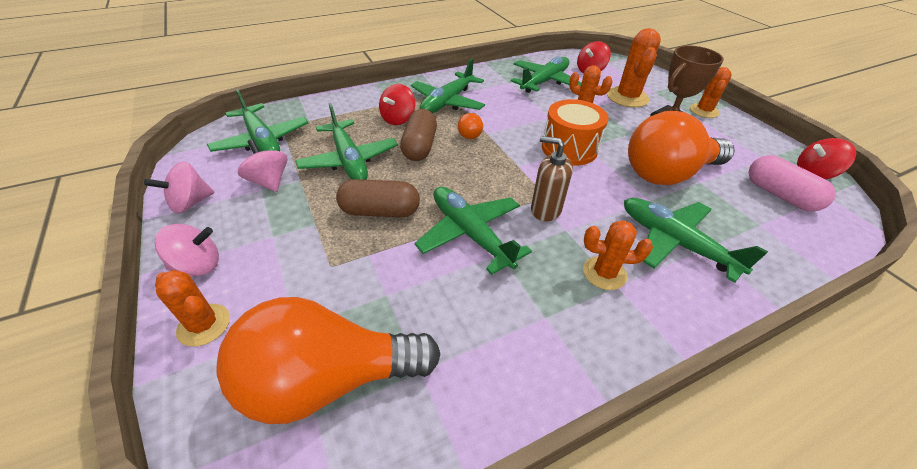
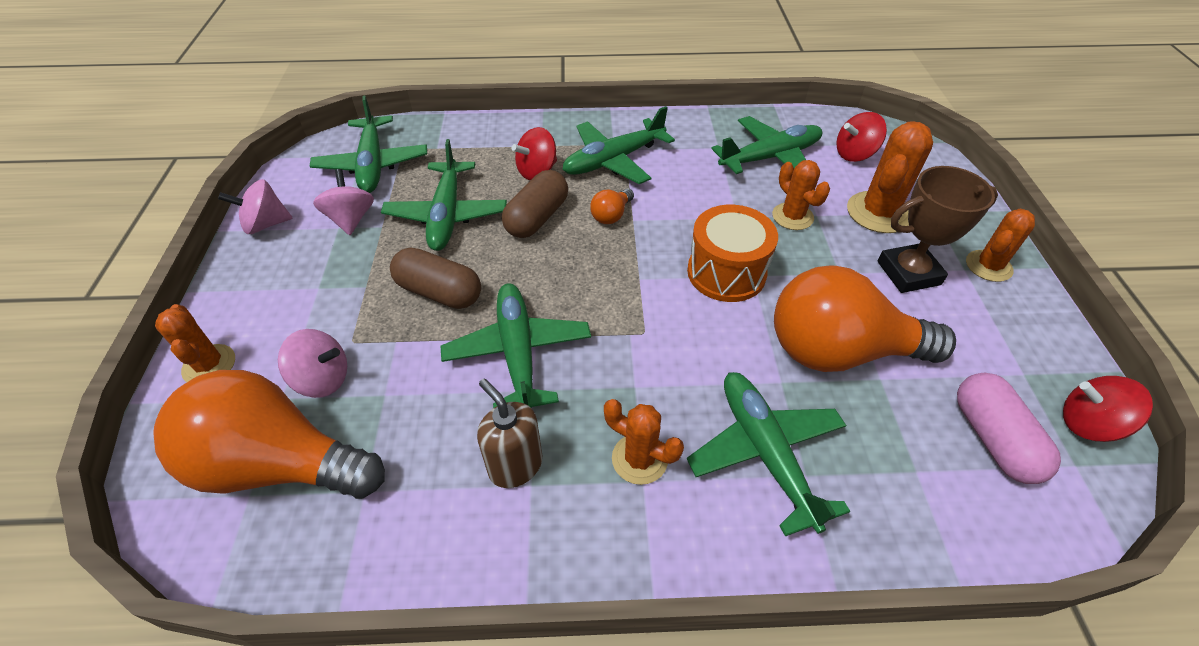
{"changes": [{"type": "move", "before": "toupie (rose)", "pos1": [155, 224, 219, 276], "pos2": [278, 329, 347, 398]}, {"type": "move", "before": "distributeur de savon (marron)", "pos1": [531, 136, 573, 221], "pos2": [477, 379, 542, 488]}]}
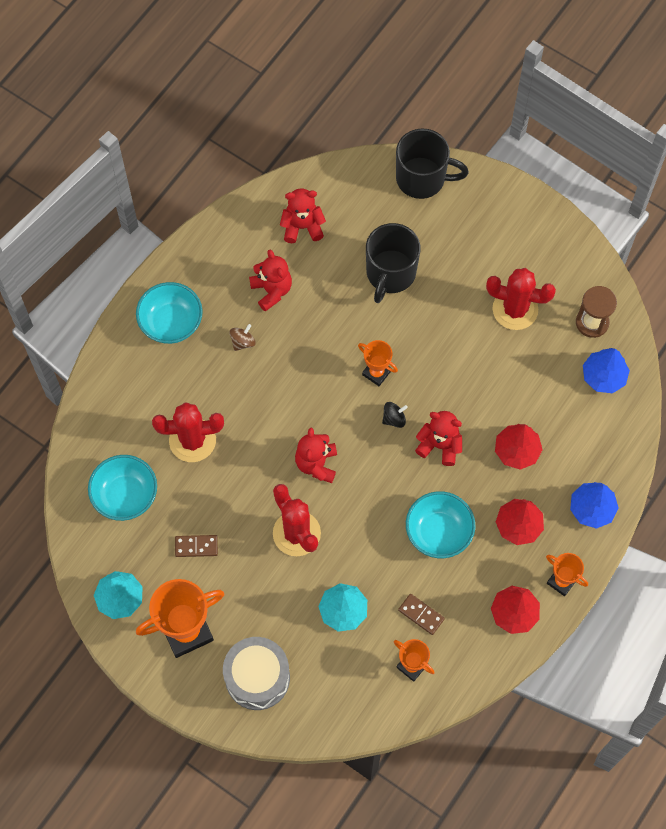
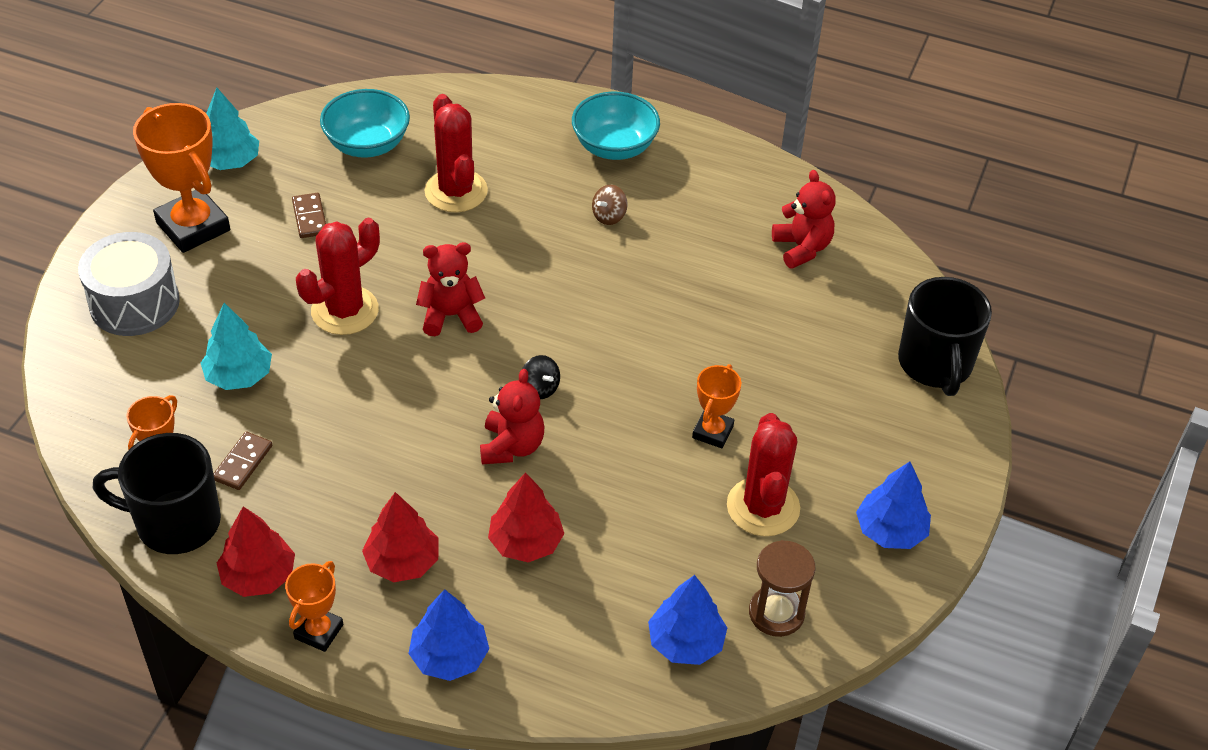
{"changes": [{"type": "move", "before": "tasse (noir)", "pos1": [366, 223, 420, 303], "pos2": [93, 433, 221, 554]}, {"type": "rotate", "before": "toupie (marron)", "pos1": [229, 324, 256, 351], "pos2": [592, 185, 627, 225], "turn": 105}, {"type": "move", "before": "trophée (orange)", "pos1": [358, 340, 398, 386], "pos2": [692, 364, 741, 448]}, {"type": "insert", "after": "arbre (bleu)", "pos2": [856, 461, 931, 549]}, {"type": "delete", "before": "ours en peluche (rouge)", "pos1": [249, 250, 292, 312]}, {"type": "delete", "before": "bol (turquoise)", "pos1": [406, 491, 475, 558]}]}
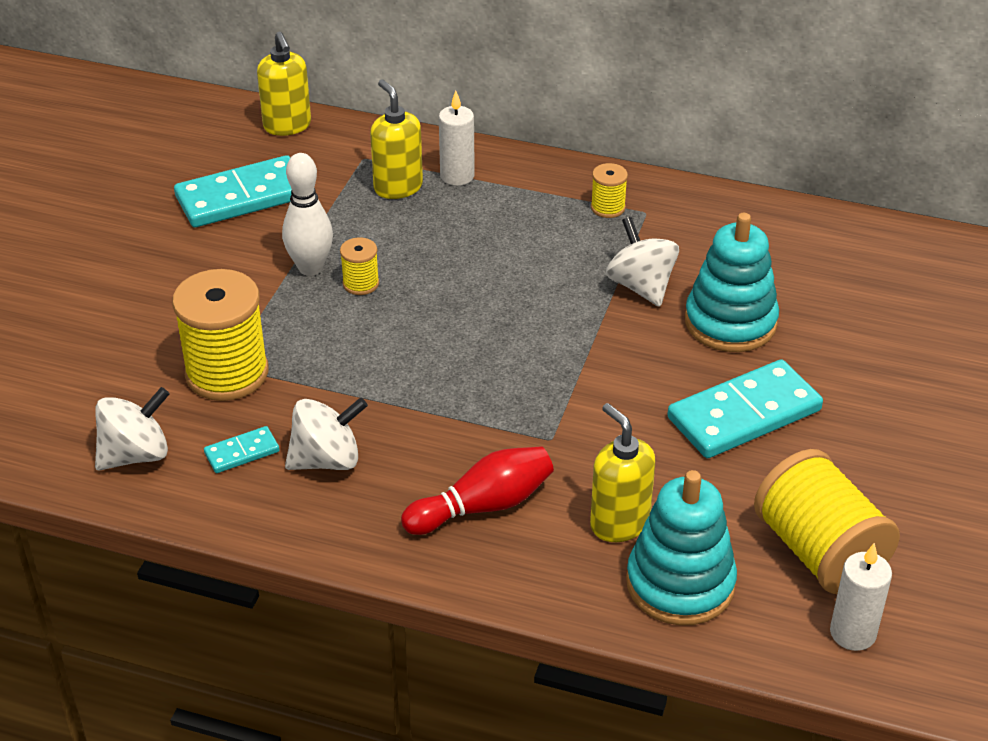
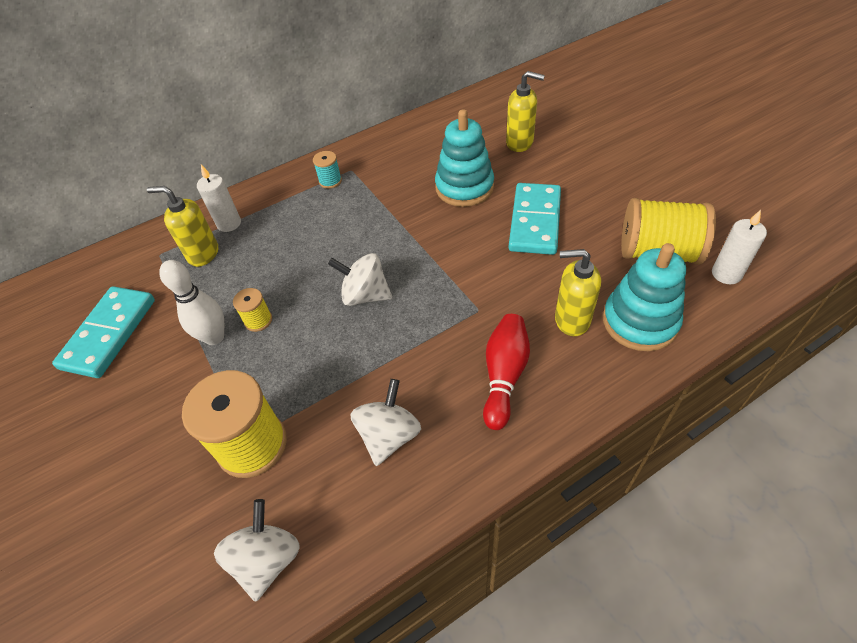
{"changes": [{"type": "recolor", "before": "bobine (jaune)", "after": "bobine (turquoise)", "pos1": [591, 163, 628, 218], "pos2": [313, 151, 342, 189]}, {"type": "move", "before": "toupie (blanc)", "pos1": [606, 217, 679, 307], "pos2": [328, 253, 392, 306]}, {"type": "move", "before": "distributeur de savon (jaune)", "pos1": [257, 32, 311, 136], "pos2": [506, 71, 545, 152]}, {"type": "delete", "before": "domino (turquoise)", "pos1": [204, 426, 279, 473]}]}
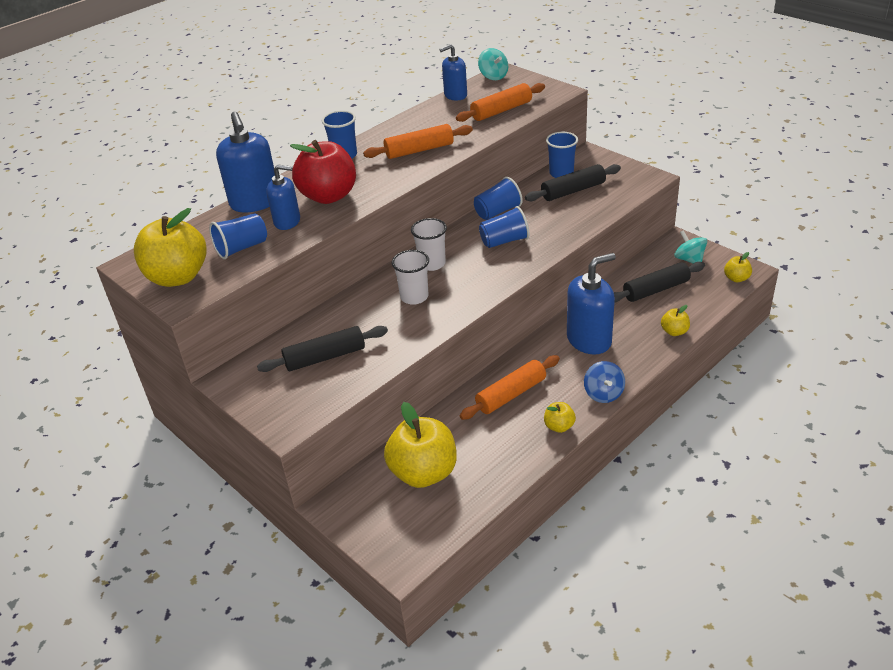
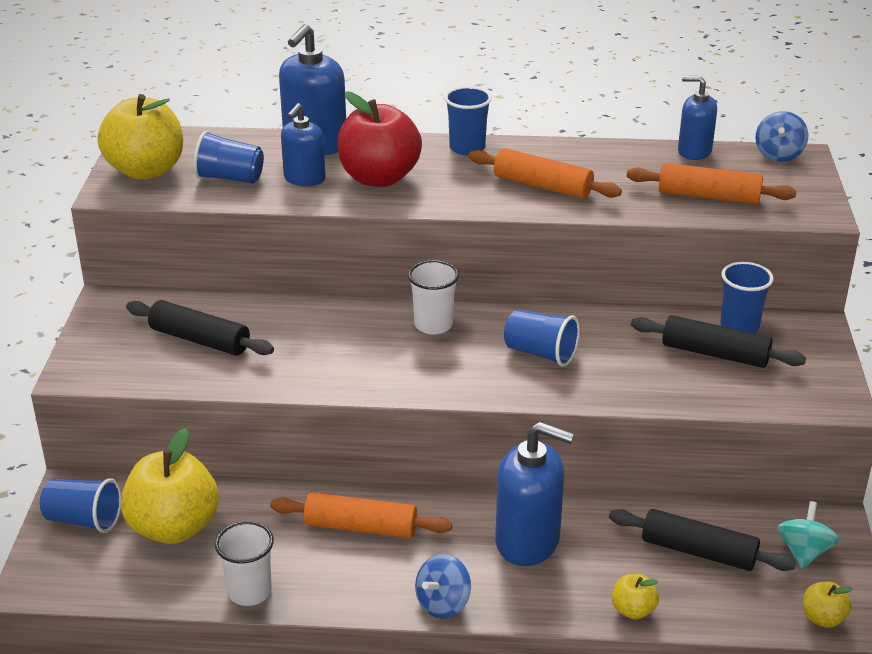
{"changes": [{"type": "move", "before": "gobelet (bleu)", "pos1": [474, 177, 523, 220], "pos2": [40, 478, 122, 533]}, {"type": "move", "before": "gobelet (blanc)", "pos1": [392, 250, 429, 305], "pos2": [215, 521, 274, 606]}, {"type": "rotate", "before": "distributeur de savon (bleu)", "pos1": [266, 164, 300, 230], "pos2": [281, 103, 325, 186], "turn": 60}, {"type": "recolor", "before": "toupie (turquoise)", "after": "toupie (bleu)", "pos1": [478, 48, 508, 80], "pos2": [755, 111, 809, 162]}, {"type": "delete", "before": "pomme (jaune)", "pos1": [544, 402, 576, 433]}]}
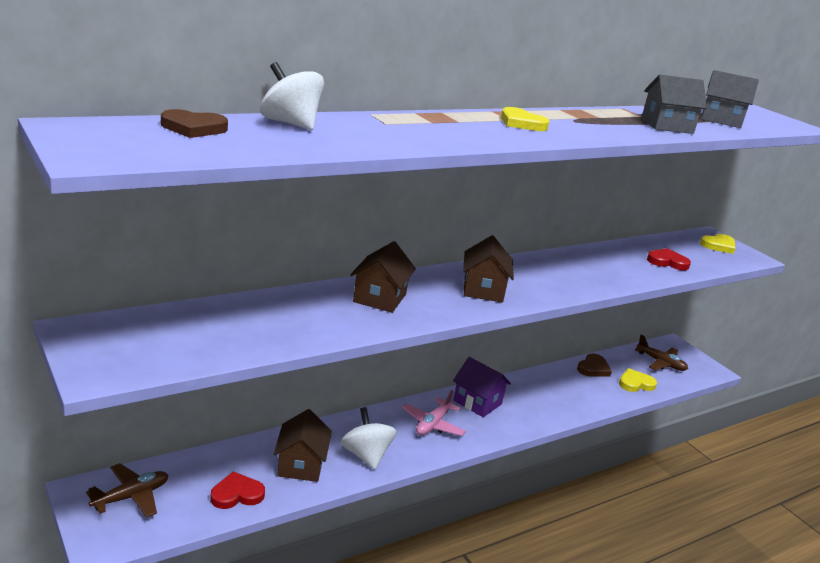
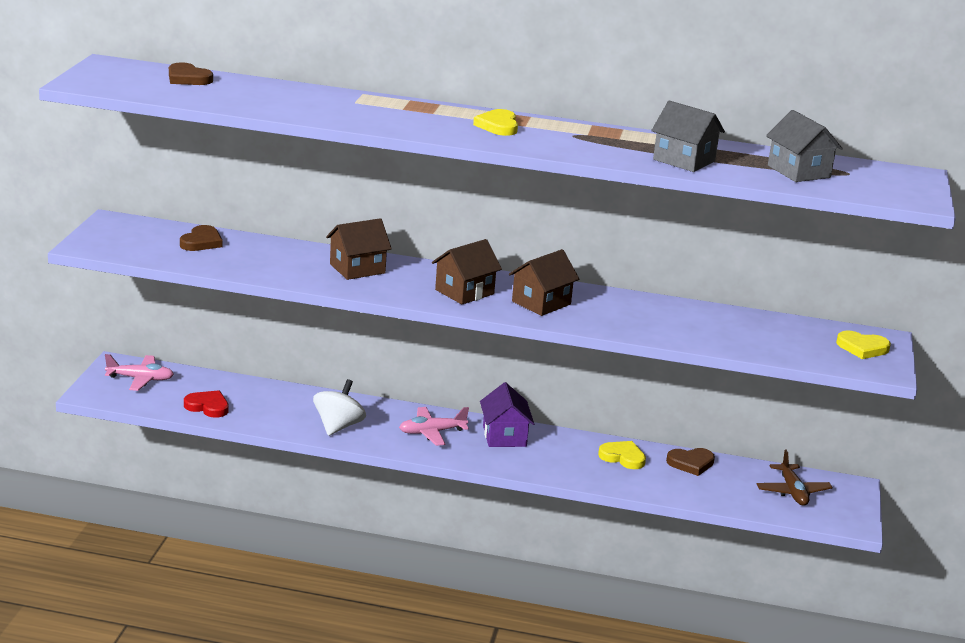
{"changes": [{"type": "recolor", "before": "avion (marron)", "after": "avion (rose)", "pos1": [86, 463, 168, 518], "pos2": [105, 354, 174, 391]}, {"type": "insert", "after": "cœur (marron)", "pos2": [180, 225, 223, 251]}, {"type": "move", "before": "maison (marron)", "pos1": [274, 409, 332, 482], "pos2": [509, 249, 579, 316]}, {"type": "move", "before": "cœur (jaune)", "pos1": [619, 368, 657, 392], "pos2": [598, 441, 646, 469]}, {"type": "delete", "before": "toupie (blanc)", "pos1": [260, 62, 324, 130]}, {"type": "delete", "before": "cœur (rouge)", "pos1": [647, 248, 691, 270]}]}
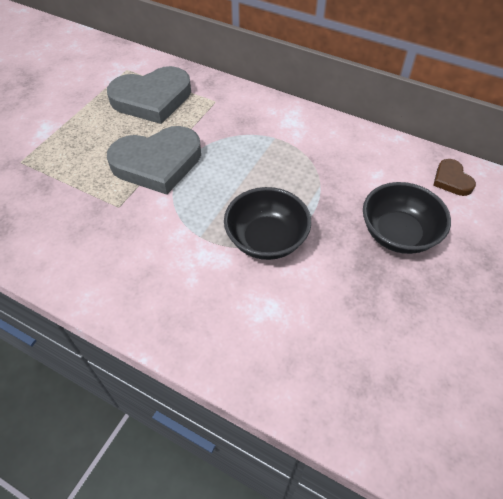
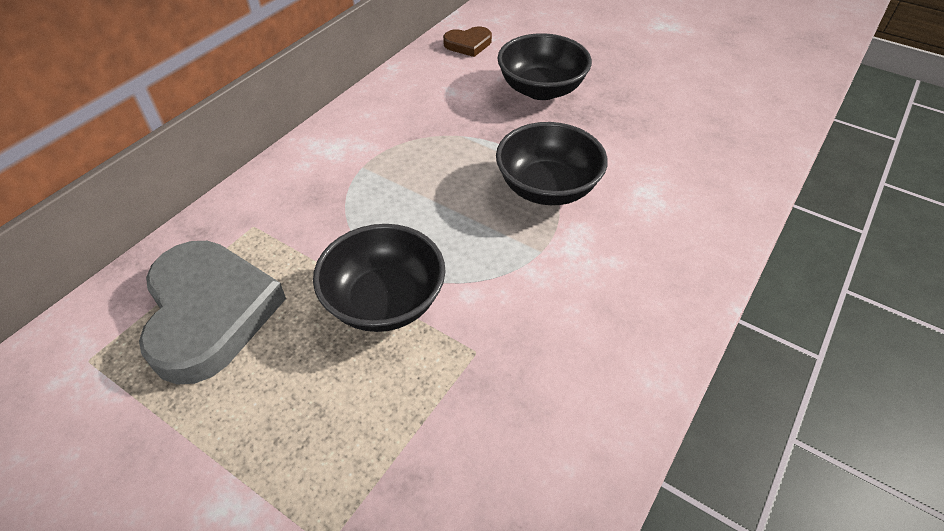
{"changes": [{"type": "replace", "before": "cœur (gris)", "after": "bol (noir)", "pos1": [107, 126, 201, 195], "pos2": [313, 224, 446, 332]}]}
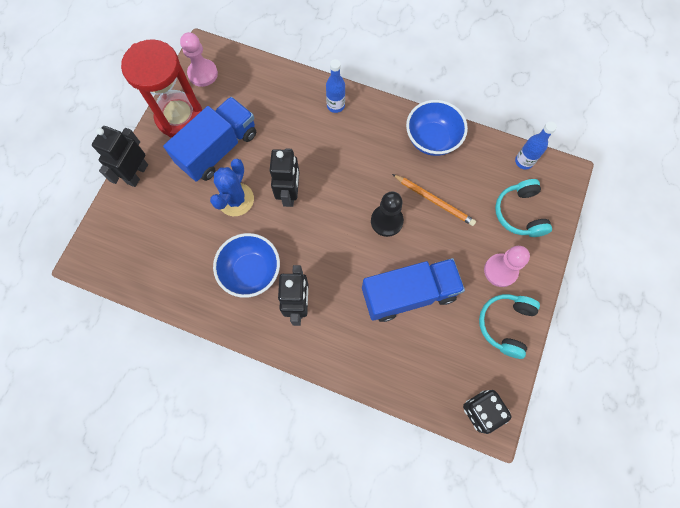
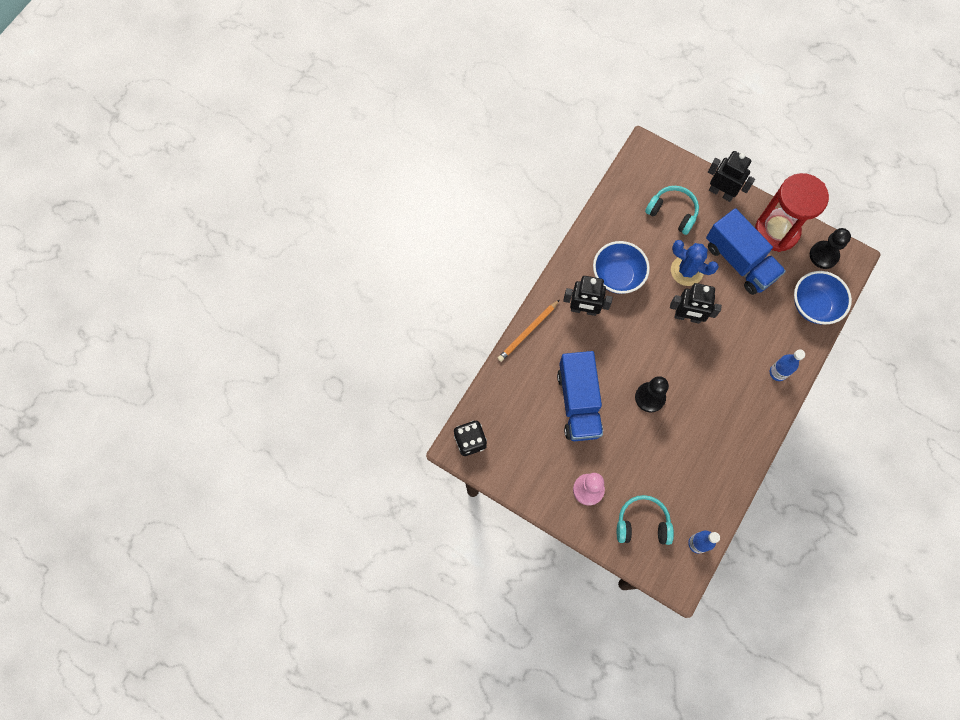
{"changes": [{"type": "move", "before": "crayon (orange)", "pos1": [392, 174, 476, 226], "pos2": [498, 299, 560, 362]}, {"type": "move", "before": "casque audio (turquoise)", "pos1": [479, 294, 540, 359], "pos2": [645, 186, 699, 235]}, {"type": "move", "before": "bol (bleu)", "pos1": [406, 100, 468, 156], "pos2": [794, 271, 852, 324]}, {"type": "recolor", "before": "pion (rose)", "after": "pion (noir)", "pos1": [180, 32, 218, 87], "pos2": [810, 228, 851, 269]}]}
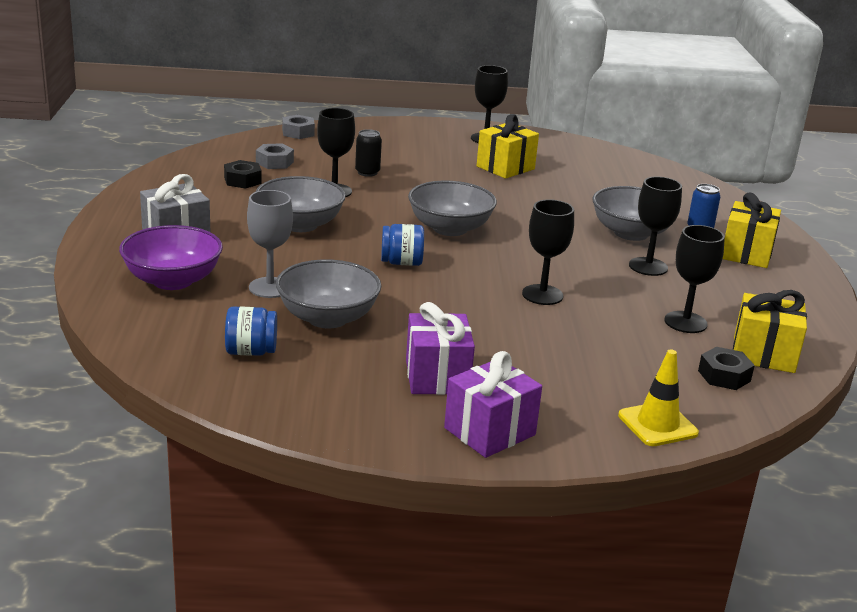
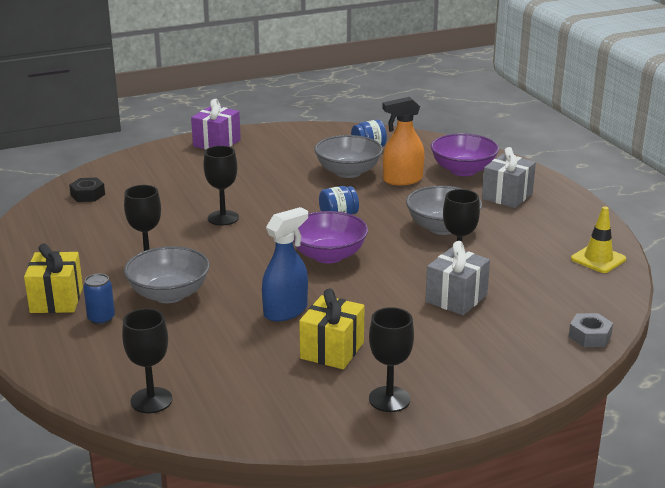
{"changes": [{"type": "move", "before": "verre à pied (noir)", "pos1": [665, 225, 725, 333], "pos2": [122, 309, 173, 413]}, {"type": "insert", "after": "vaporisateur (bleu)", "pos2": [262, 207, 308, 322]}, {"type": "recolor", "before": "bol (gris)", "after": "bol (violet)", "pos1": [408, 181, 497, 236], "pos2": [293, 211, 368, 263]}, {"type": "replace", "before": "verre à pied (gris)", "after": "vaporisateur (orange)", "pos1": [247, 190, 293, 298], "pos2": [382, 97, 425, 185]}, {"type": "replace", "before": "canette (noir)", "after": "cadeau (gris)", "pos1": [355, 129, 382, 177], "pos2": [425, 241, 490, 315]}, {"type": "move", "before": "cône de chantier (jaune)", "pos1": [618, 349, 699, 446], "pos2": [571, 206, 626, 273]}, {"type": "delete", "before": "écrou (noir)", "pos1": [224, 160, 262, 188]}, {"type": "delete", "before": "écrou (gris)", "pos1": [256, 143, 294, 169]}, {"type": "delete", "before": "cadeau (violet)", "pos1": [406, 302, 475, 395]}, {"type": "delete", "before": "cadeau (jaune)", "pos1": [733, 290, 807, 373]}]}
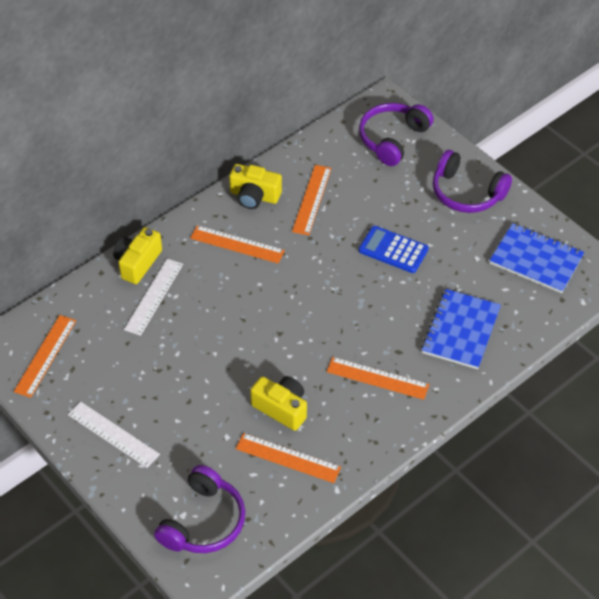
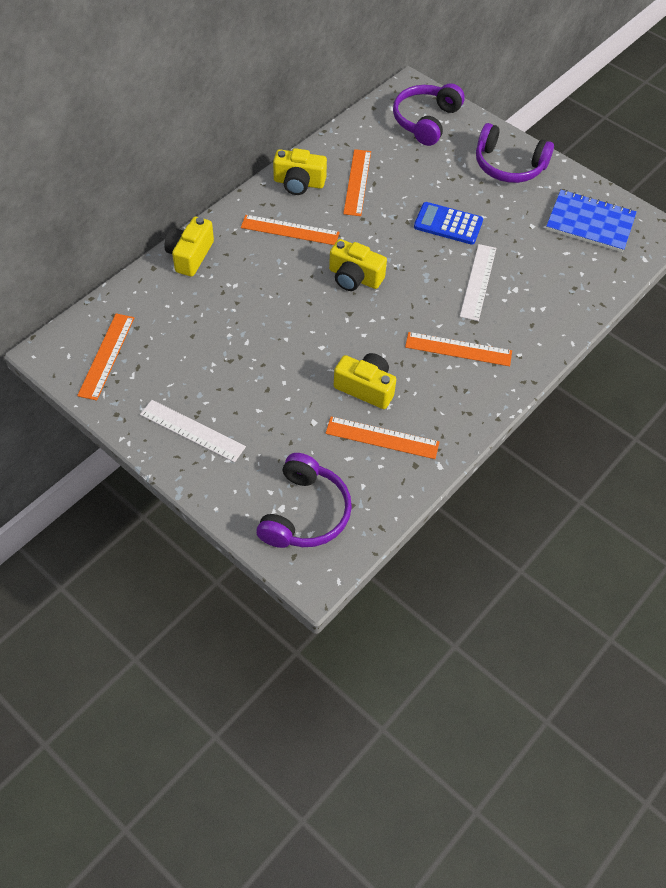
{"changes": [{"type": "insert", "after": "appareil photo (jaune)", "pos2": [329, 239, 387, 291]}, {"type": "move", "before": "règle (blanc)", "pos1": [124, 259, 183, 336], "pos2": [460, 244, 496, 321]}, {"type": "delete", "before": "carnet (bleu)", "pos1": [421, 289, 501, 369]}]}
